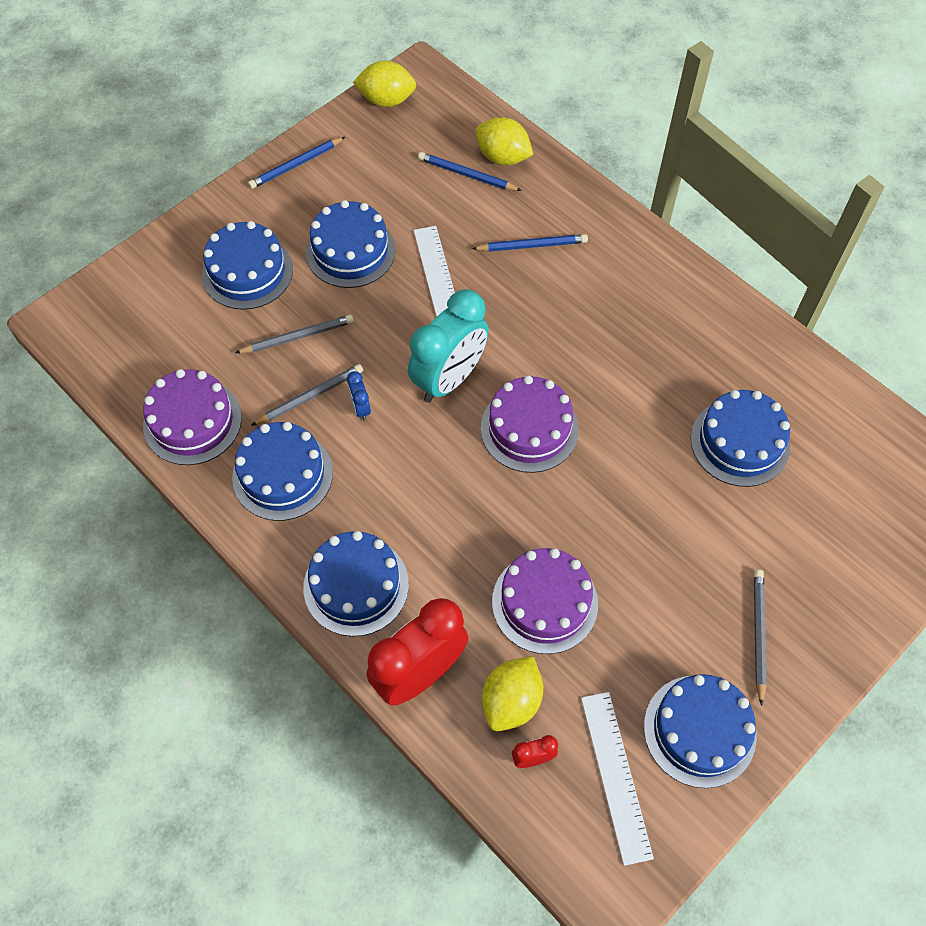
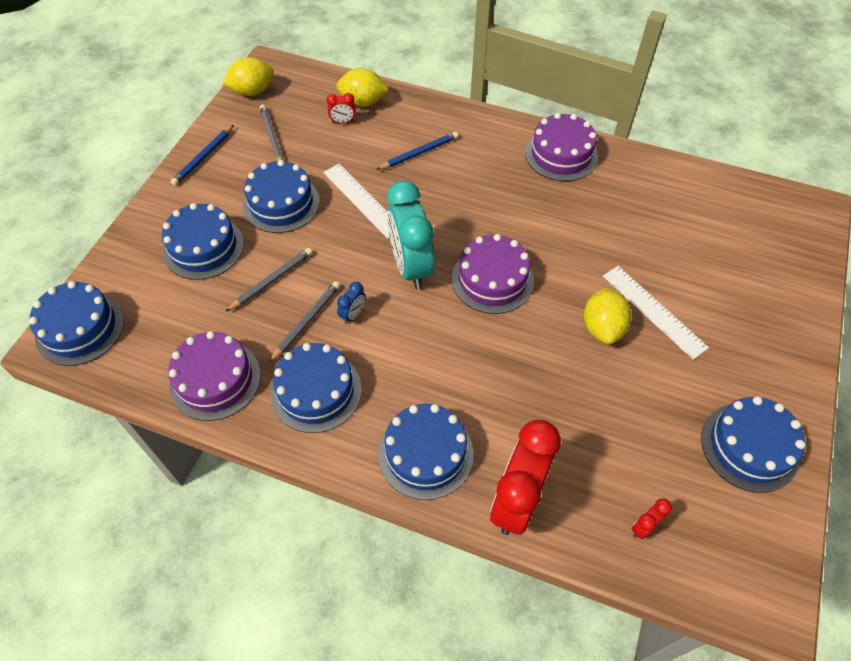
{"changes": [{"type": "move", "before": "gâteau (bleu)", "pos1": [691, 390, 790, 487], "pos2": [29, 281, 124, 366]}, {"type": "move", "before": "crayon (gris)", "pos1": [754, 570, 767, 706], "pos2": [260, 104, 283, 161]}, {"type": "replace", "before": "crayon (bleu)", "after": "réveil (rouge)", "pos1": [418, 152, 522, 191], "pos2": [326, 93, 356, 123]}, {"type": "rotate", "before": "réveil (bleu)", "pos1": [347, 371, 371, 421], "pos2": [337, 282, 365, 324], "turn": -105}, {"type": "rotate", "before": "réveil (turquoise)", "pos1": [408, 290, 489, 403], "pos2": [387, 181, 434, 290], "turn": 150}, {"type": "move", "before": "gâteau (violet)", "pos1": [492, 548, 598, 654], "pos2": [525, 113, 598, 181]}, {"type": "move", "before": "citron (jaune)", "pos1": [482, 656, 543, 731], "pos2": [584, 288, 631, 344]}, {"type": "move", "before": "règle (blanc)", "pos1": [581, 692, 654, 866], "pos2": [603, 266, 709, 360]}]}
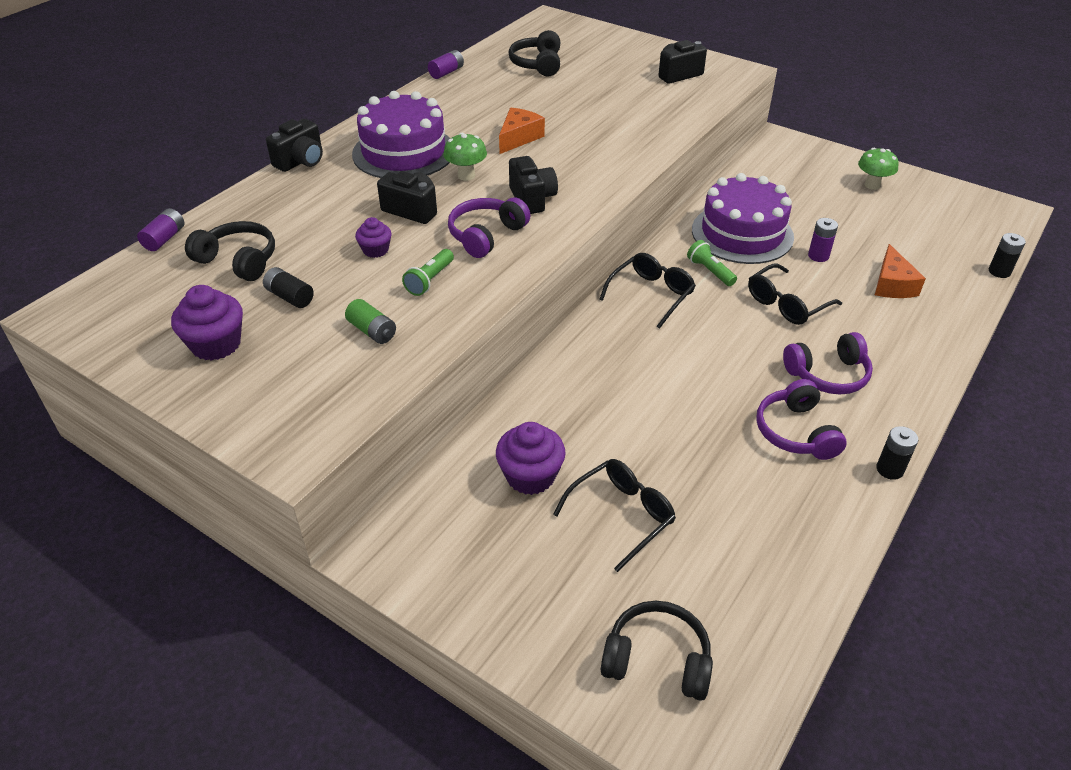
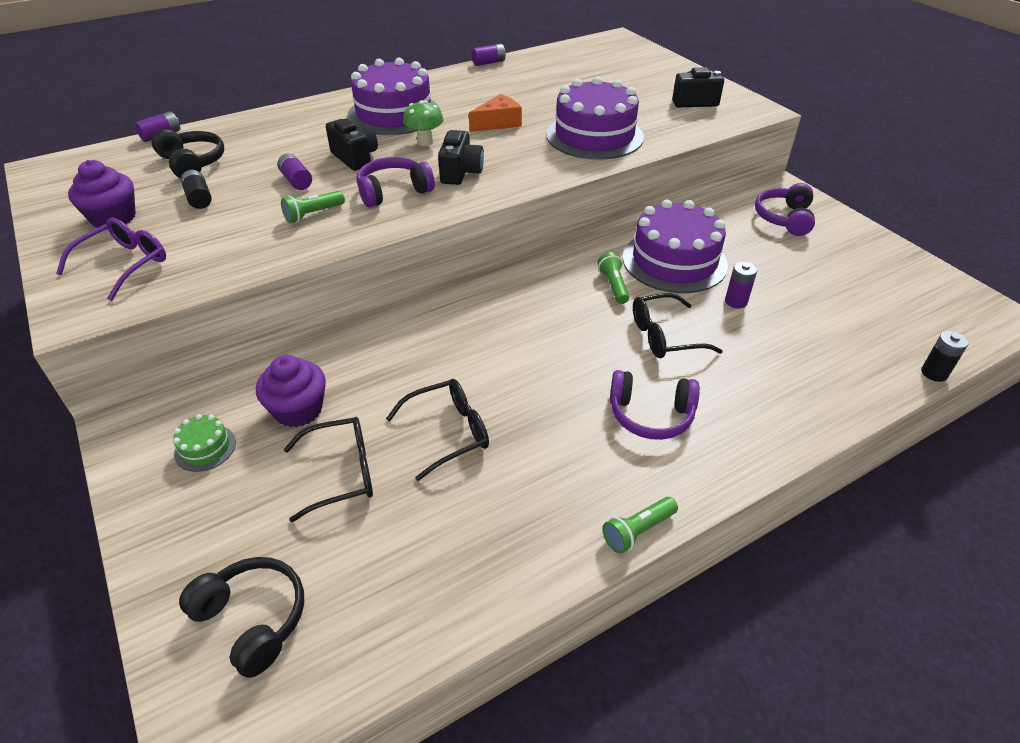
{"changes": [{"type": "insert", "after": "lunettes (violet)", "pos2": [56, 217, 166, 301]}, {"type": "insert", "after": "gâteau (vert)", "pos2": [173, 414, 236, 472]}, {"type": "replace", "before": "muffin (violet)", "after": "pile (violet)", "pos1": [355, 217, 391, 258], "pos2": [277, 153, 312, 190]}, {"type": "move", "before": "lunettes (noir)", "pos1": [599, 253, 696, 329], "pos2": [386, 379, 489, 481]}, {"type": "insert", "after": "gâteau (violet)", "pos2": [546, 77, 644, 160]}, {"type": "replace", "before": "pile (noir)", "after": "lampe de poche (vert)", "pos1": [877, 426, 918, 480], "pos2": [602, 497, 678, 554]}, {"type": "move", "before": "casque audio (violet)", "pos1": [756, 379, 847, 460], "pos2": [755, 183, 815, 236]}, {"type": "delete", "before": "appareil photo (noir)", "pos1": [266, 119, 323, 172]}, {"type": "delete", "before": "pile (vert)", "pos1": [345, 299, 396, 344]}, {"type": "delete", "before": "casque audio (noir)", "pos1": [508, 30, 560, 76]}, {"type": "delete", "before": "champignon (vert)", "pos1": [858, 148, 899, 190]}, {"type": "delete", "before": "fromage (orange)", "pos1": [875, 244, 926, 298]}]}
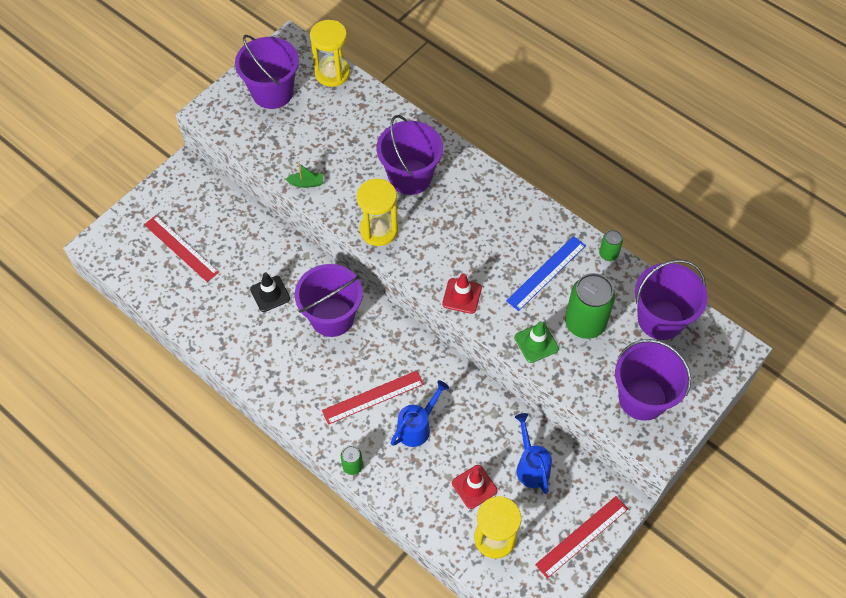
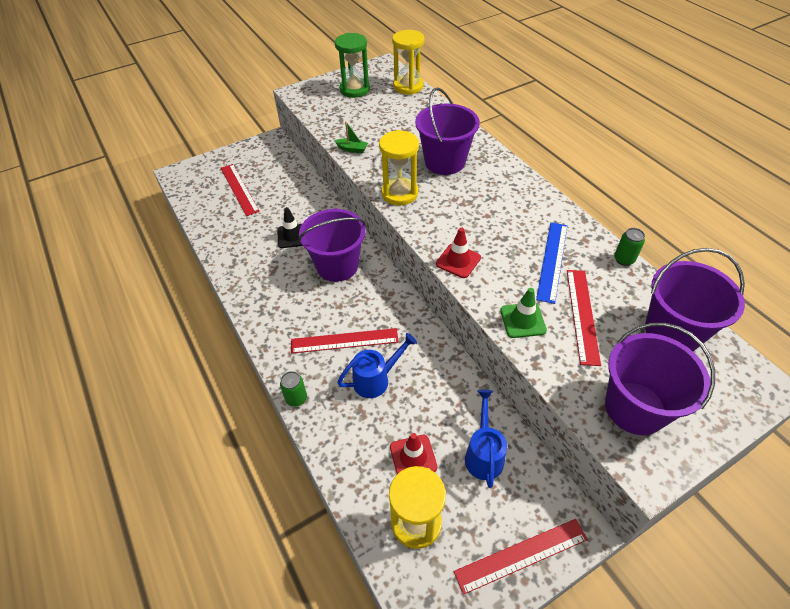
{"changes": [{"type": "replace", "before": "seau (violet)", "after": "sablier (vert)", "pos1": [235, 35, 299, 109], "pos2": [335, 33, 370, 98]}, {"type": "rotate", "before": "règle (bleu)", "pos1": [506, 236, 586, 311], "pos2": [536, 222, 567, 304], "turn": -45}, {"type": "replace", "before": "canette (vert)", "after": "règle (rouge)", "pos1": [565, 273, 615, 339], "pos2": [567, 270, 601, 366]}]}
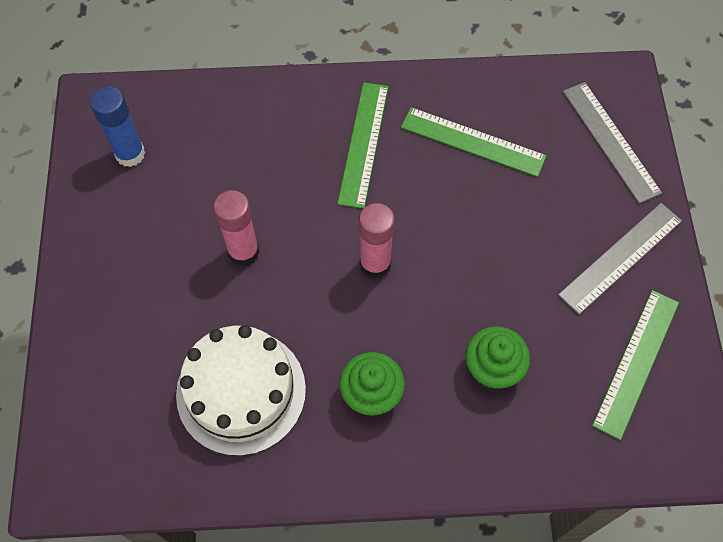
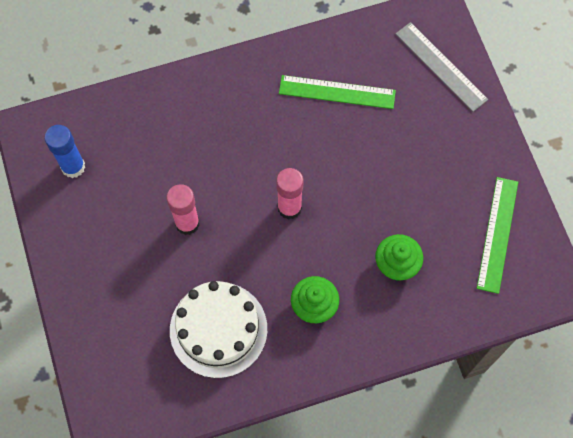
{"changes": [{"type": "delete", "before": "règle (vert)", "pos1": [337, 82, 389, 209]}, {"type": "delete", "before": "règle (gris)", "pos1": [558, 203, 682, 315]}]}
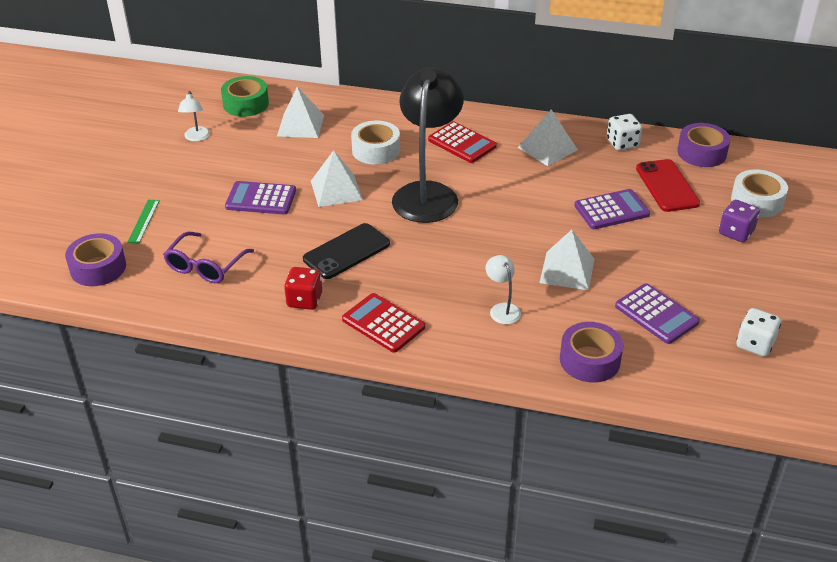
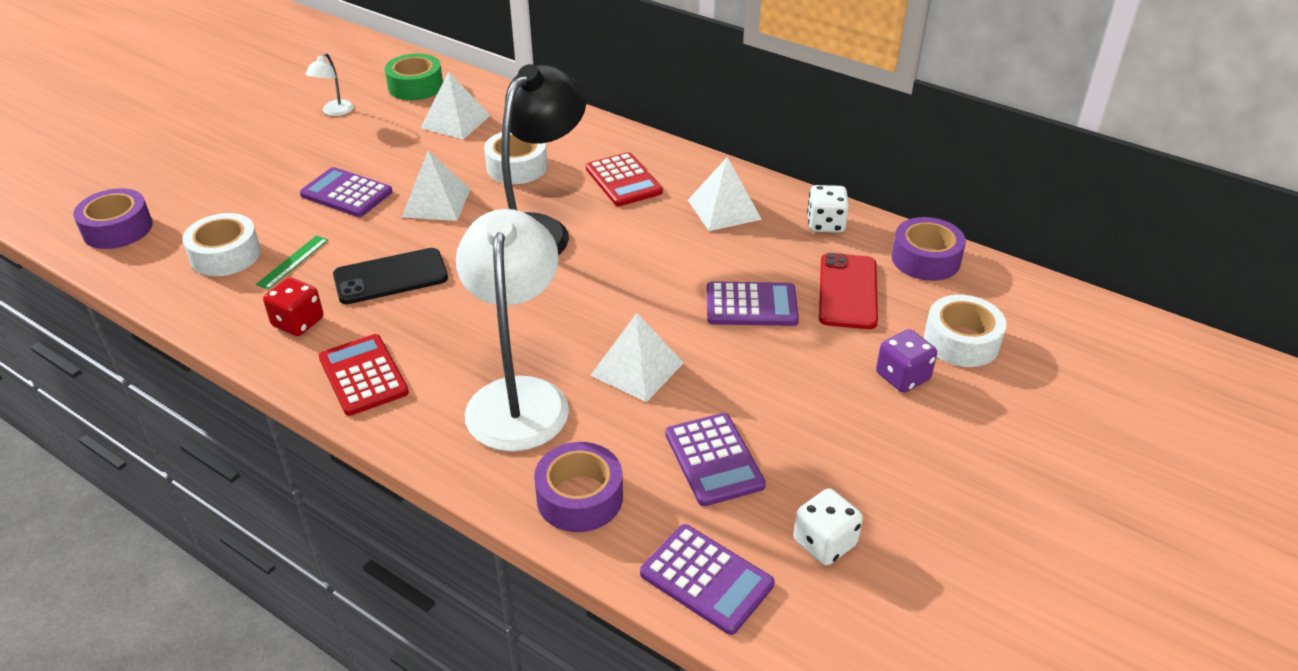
{"changes": [{"type": "replace", "before": "lunettes (violet)", "after": "ruban adhésif (blanc)", "pos1": [163, 232, 254, 283], "pos2": [182, 213, 261, 276]}, {"type": "move", "before": "règle (vert)", "pos1": [127, 200, 160, 244], "pos2": [256, 235, 328, 290]}, {"type": "resize", "before": "lampe (blanc)", "pos1": [486, 255, 521, 324], "pos2": [456, 209, 569, 452], "scale": 2.4}, {"type": "insert", "after": "calculatrice (violet)", "pos2": [640, 524, 775, 635]}]}
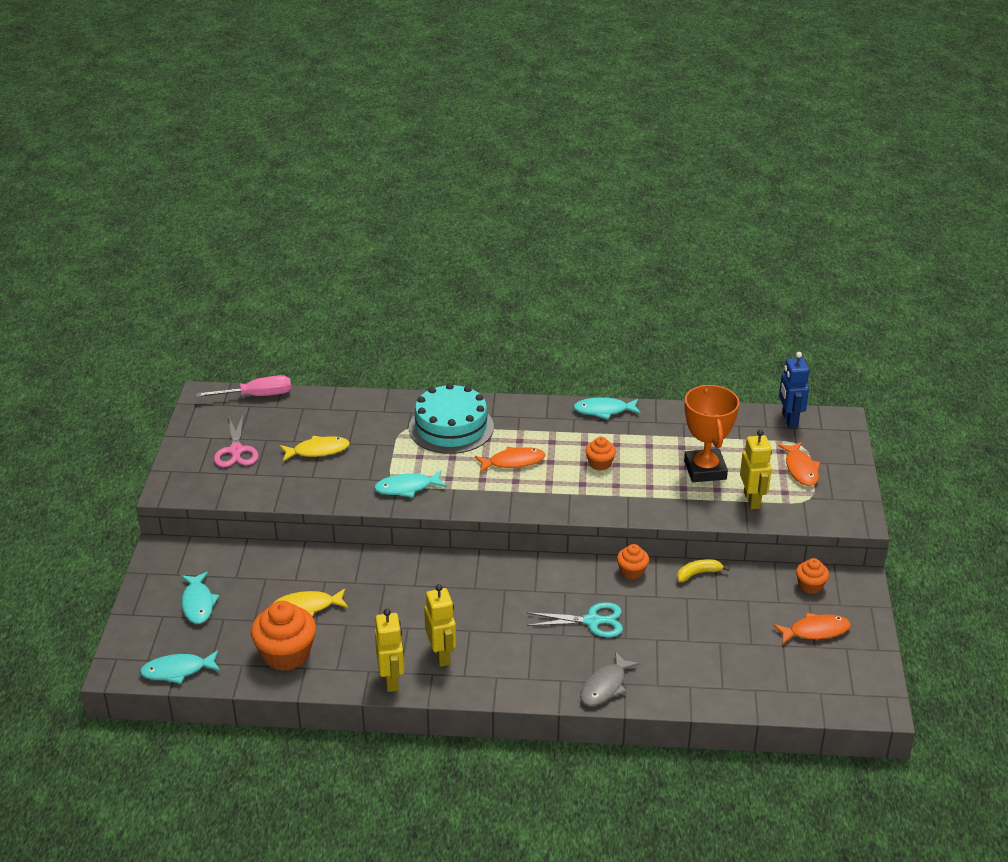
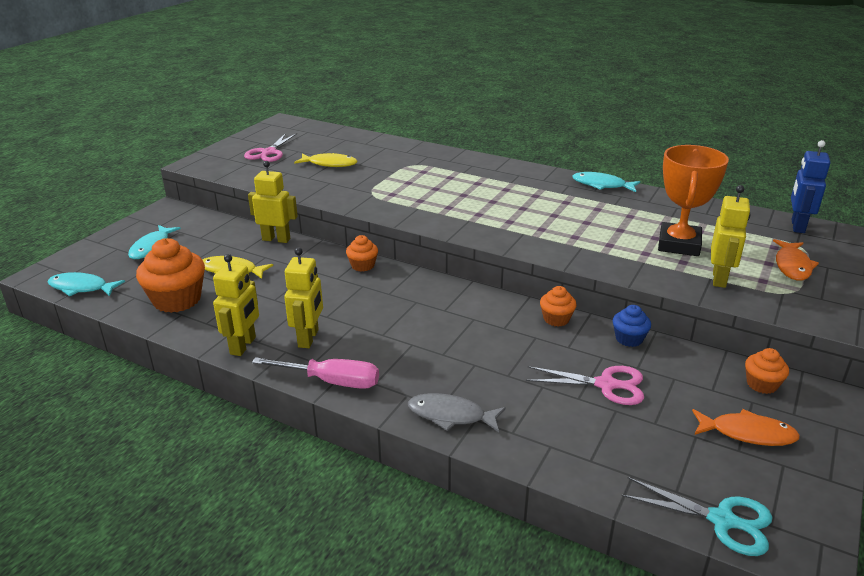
{"changes": [{"type": "insert", "after": "robot (jaune)", "pos2": [248, 161, 298, 243]}, {"type": "move", "before": "tournevis (rose)", "pos1": [196, 375, 291, 397], "pos2": [252, 357, 379, 389]}, {"type": "move", "before": "muffin (orange)", "pos1": [585, 437, 616, 471], "pos2": [346, 235, 378, 272]}, {"type": "rotate", "before": "poisson (gris)", "pos1": [580, 652, 640, 706], "pos2": [408, 393, 506, 432], "turn": 45}, {"type": "insert", "after": "ciseaux (rose)", "pos2": [526, 366, 644, 405]}, {"type": "replace", "before": "banane (jaune)", "after": "muffin (bleu)", "pos1": [677, 559, 730, 582], "pos2": [613, 305, 651, 347]}, {"type": "move", "before": "ciseaux (turquoise)", "pos1": [527, 602, 623, 638], "pos2": [622, 477, 772, 556]}, {"type": "delete", "before": "poisson (turquoise)", "pos1": [374, 470, 447, 497]}, {"type": "delete", "before": "gâteau (turquoise)", "pos1": [409, 383, 494, 454]}, {"type": "delete", "before": "poisson (orange)", "pos1": [475, 447, 545, 473]}]}
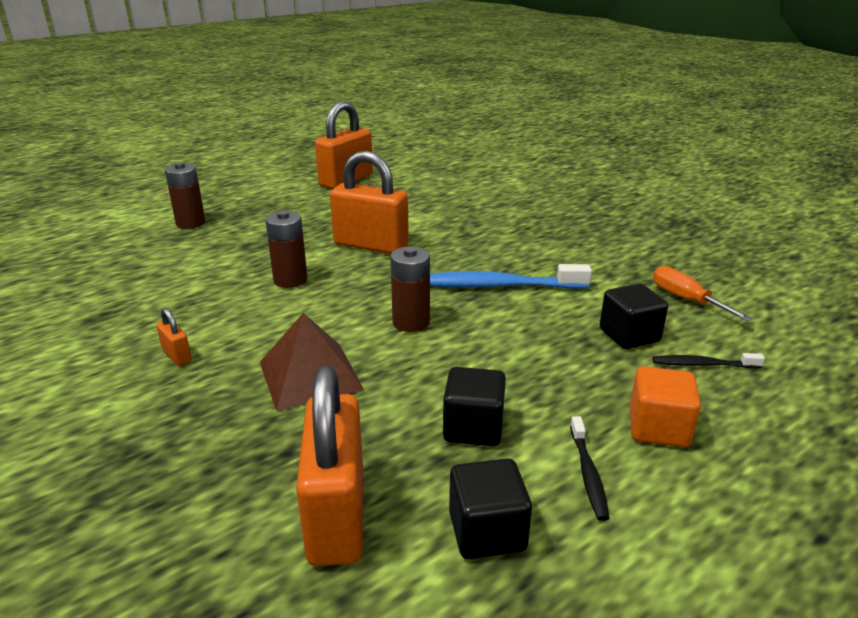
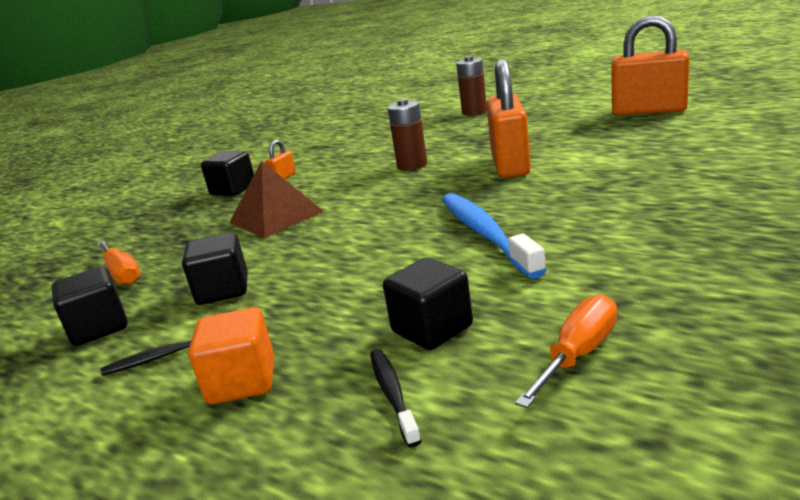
{"changes": [{"type": "replace", "before": "cadenas (orange)", "after": "tournevis (orange)", "pos1": [296, 366, 363, 566], "pos2": [97, 241, 141, 285]}, {"type": "insert", "after": "cube (noir)", "pos2": [201, 151, 254, 196]}, {"type": "delete", "before": "pile (marron)", "pos1": [390, 247, 430, 332]}]}
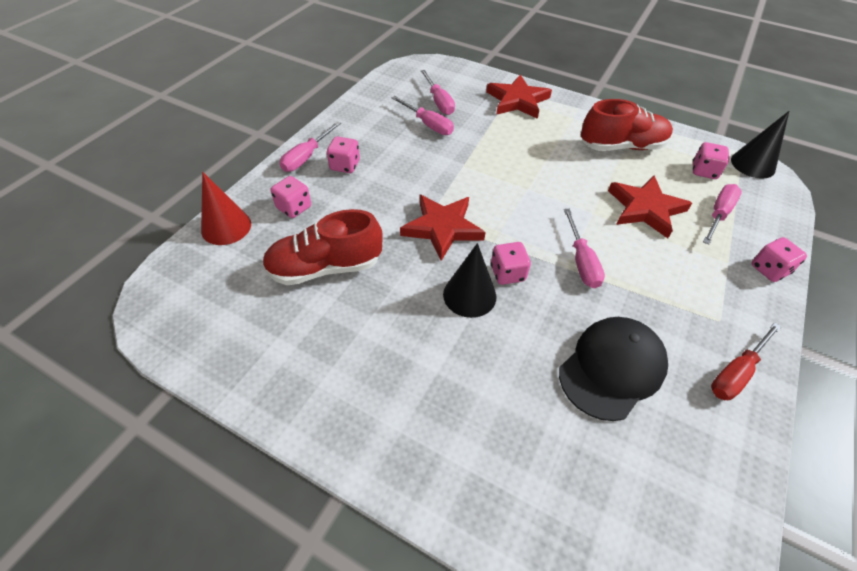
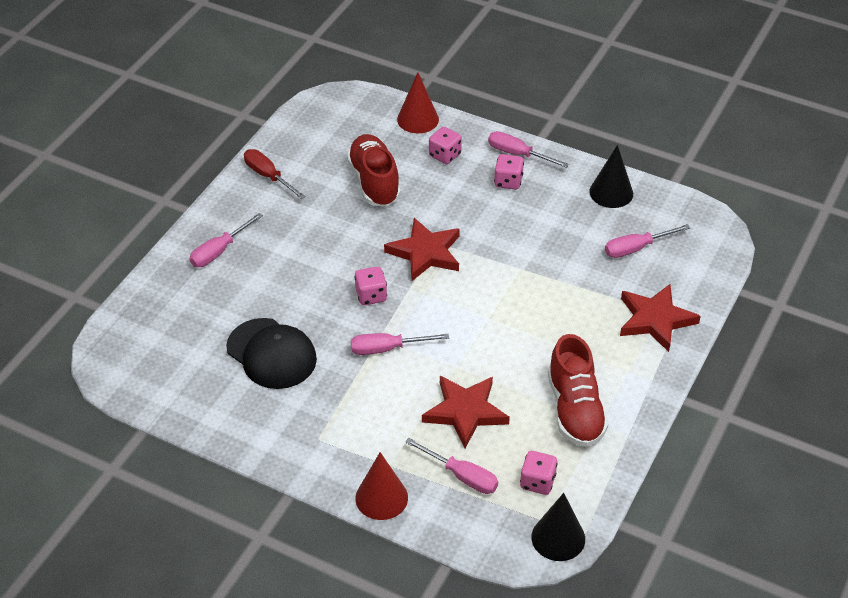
{"changes": [{"type": "move", "before": "tournevis (rose)", "pos1": [392, 96, 454, 135], "pos2": [190, 213, 263, 267]}, {"type": "move", "before": "tournevis (rouge)", "pos1": [711, 323, 781, 400], "pos2": [244, 149, 306, 199]}, {"type": "replace", "before": "dé (rose)", "after": "cône (rouge)", "pos1": [751, 237, 807, 282], "pos2": [355, 452, 408, 520]}, {"type": "move", "before": "cône (noir)", "pos1": [443, 243, 497, 318], "pos2": [589, 145, 633, 208]}]}
